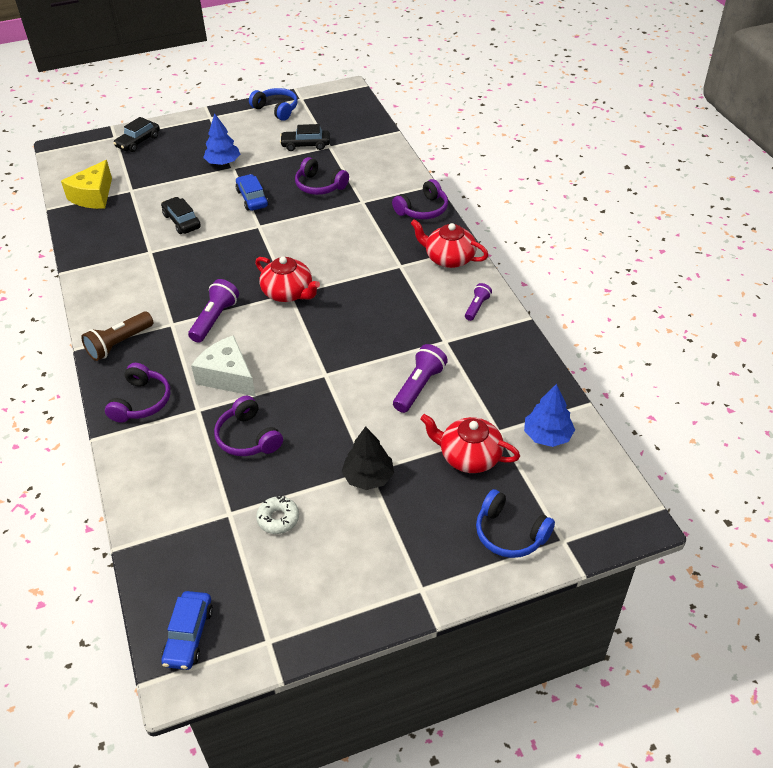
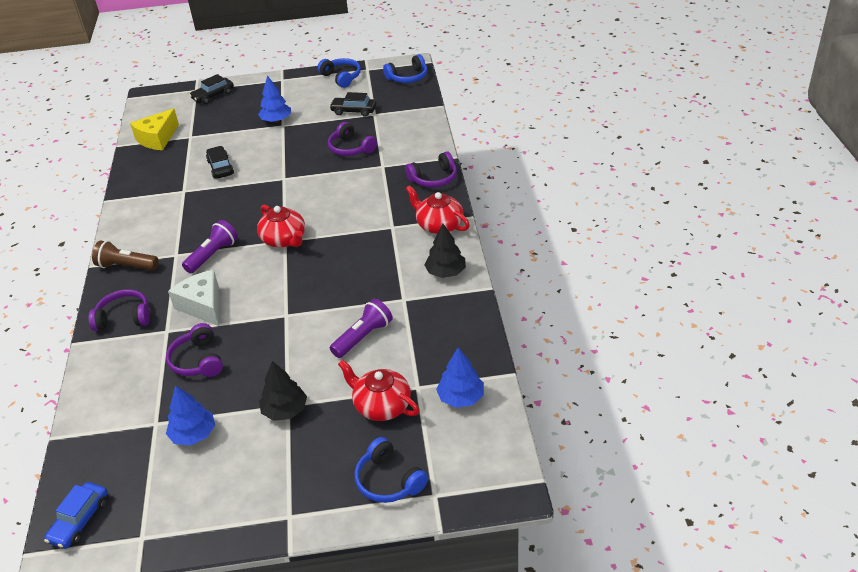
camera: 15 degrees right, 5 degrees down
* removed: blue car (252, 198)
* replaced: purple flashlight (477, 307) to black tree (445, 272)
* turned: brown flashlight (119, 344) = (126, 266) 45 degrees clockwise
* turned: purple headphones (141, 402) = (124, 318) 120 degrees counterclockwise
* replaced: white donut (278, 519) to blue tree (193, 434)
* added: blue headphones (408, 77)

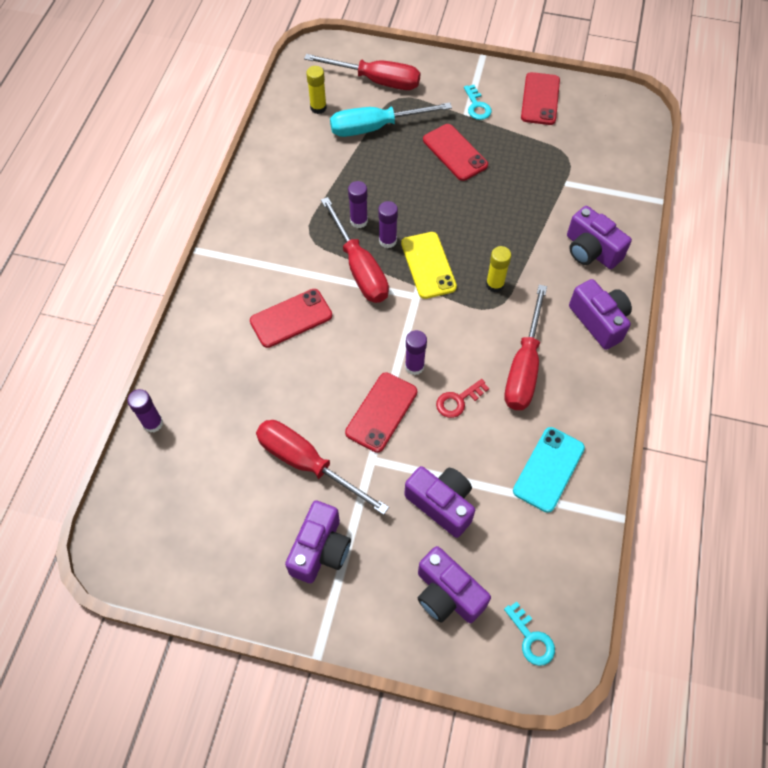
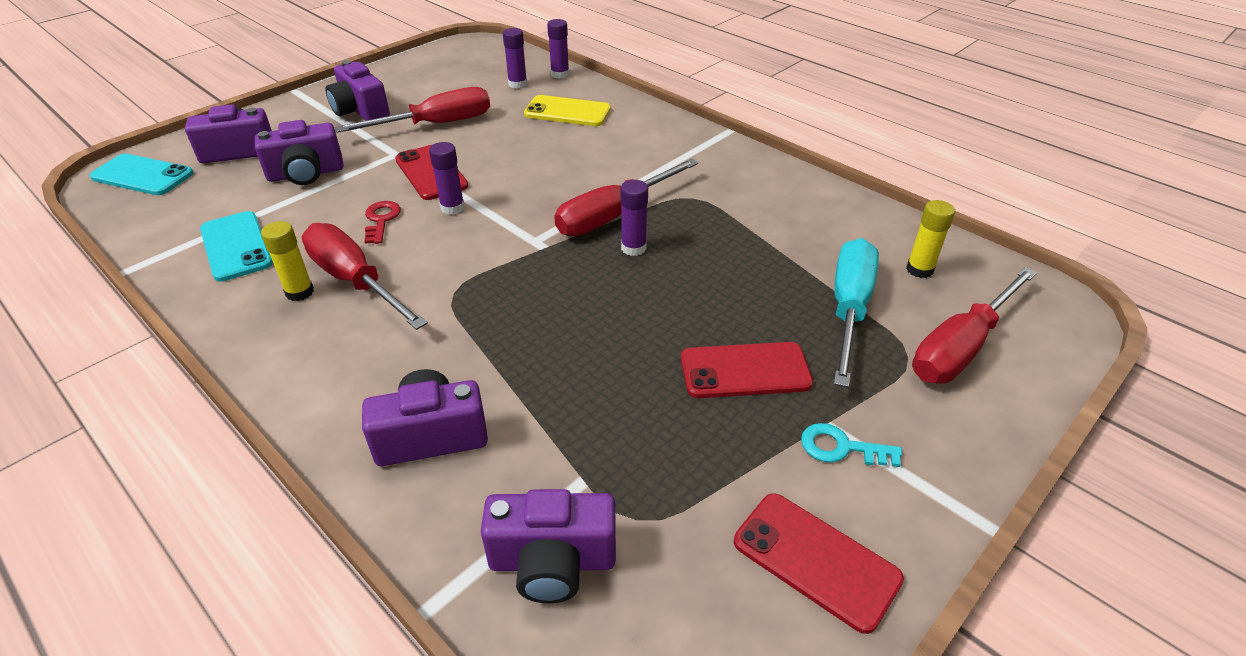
camera: 120 degrees right, 20 degrees down
* moved: purple glue stick (359, 221) to (517, 84)
* turned: red screwdriver (359, 267) = (613, 215) 45 degrees counterclockwise
* moved: yellow phone (428, 265) to (567, 112)
* moved: yellow glue stick (494, 284) to (299, 292)
* moved: purple camera (599, 321) to (552, 561)
* removed: red phone (291, 318)
* replaced: turquoise key (531, 638) to turquoise phone (142, 175)

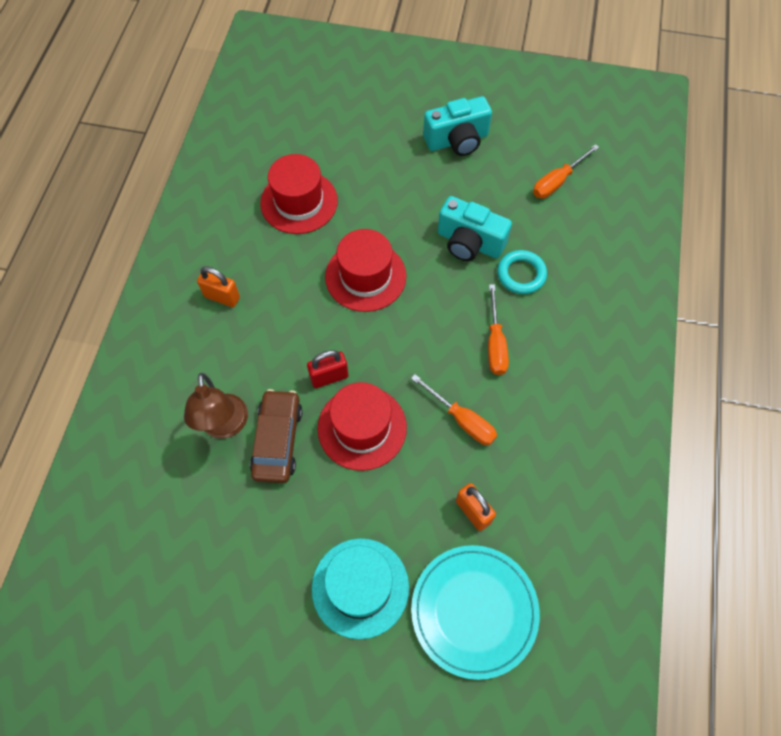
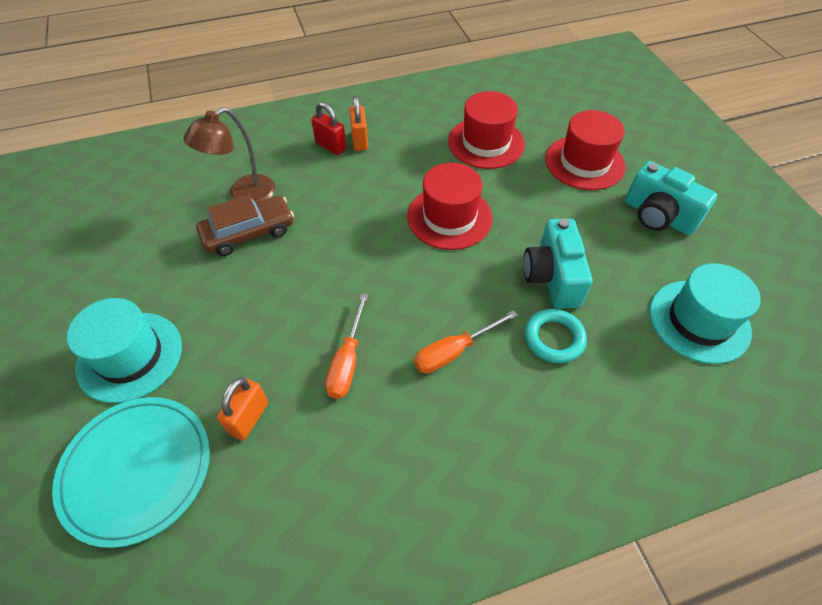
camera: 60 degrees right, 10 degrees down
* replaced: orange screwdriver (557, 181) to turquoise hat (699, 321)
* moved: red padlock (329, 377) to (331, 146)
* moved: red hat (362, 427) to (584, 162)

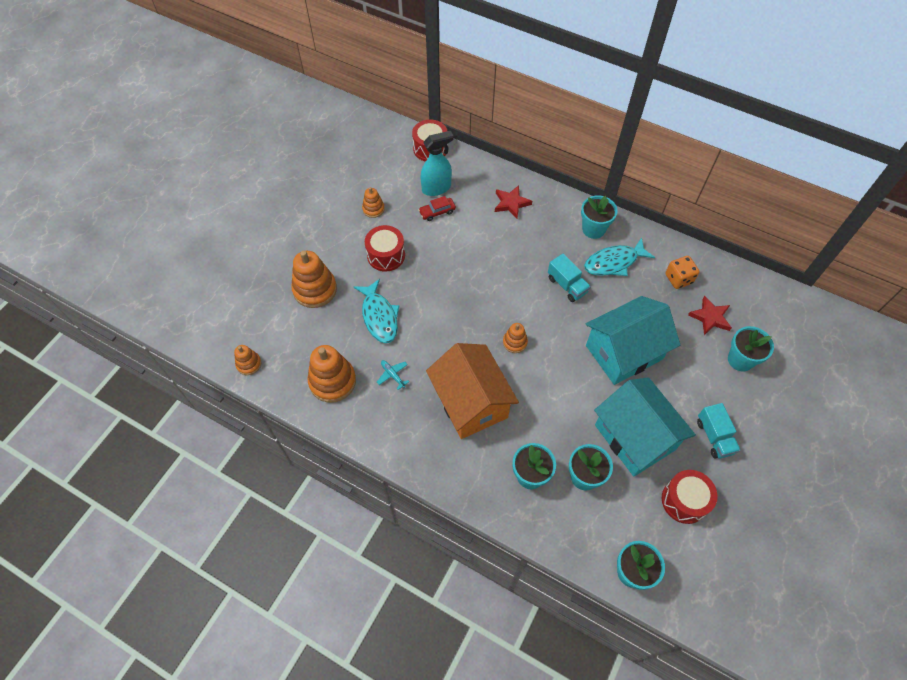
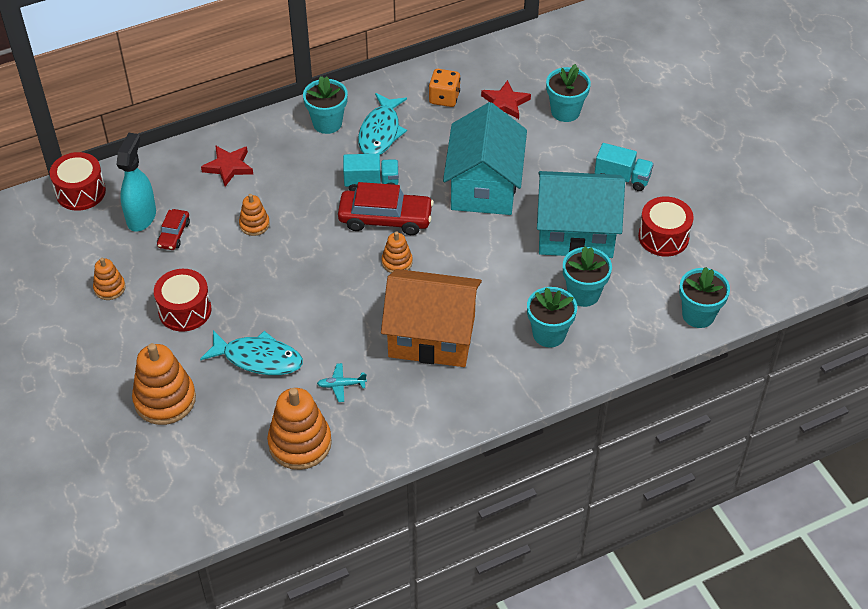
camera: 55 degrees left, 10 degrees down
* moved: orange stacking toy (249, 364) to (254, 224)
* added: red car (385, 219)

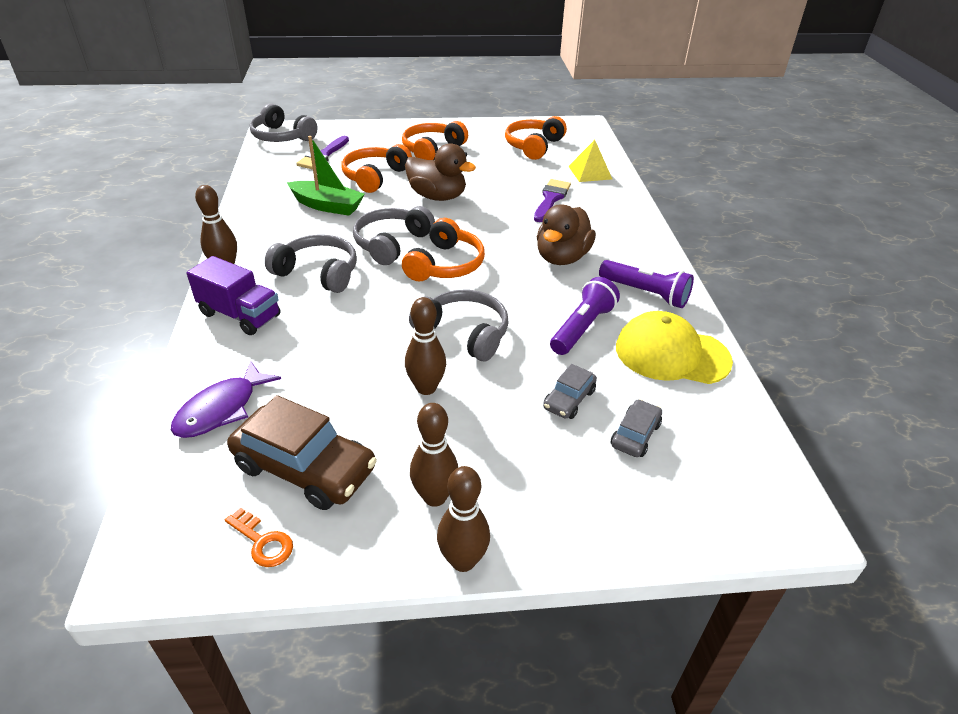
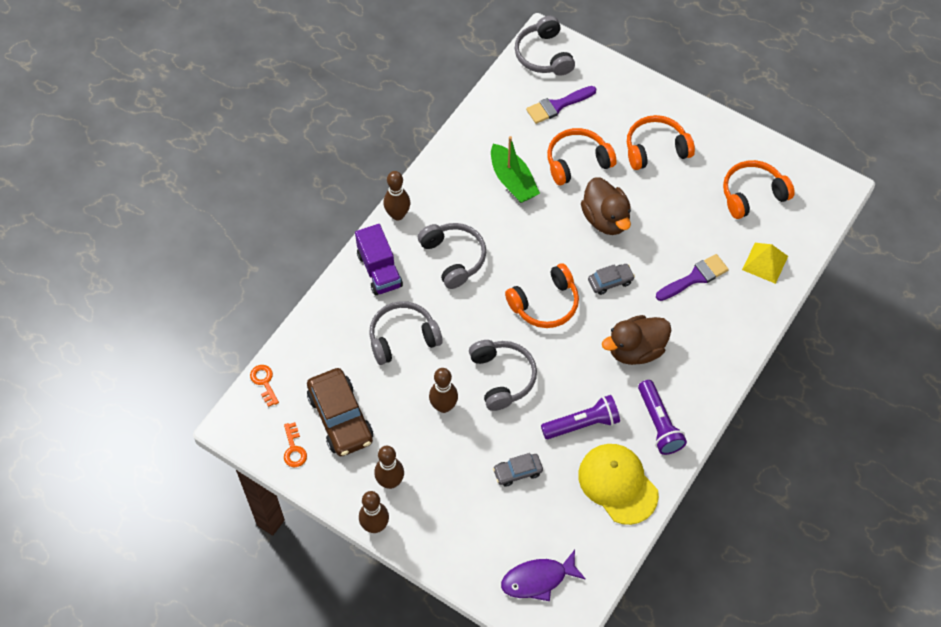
camera: 40 degrees right, 20 degrees up
* moved: grey headphones (391, 243) to (403, 337)
* moved: purple fish (222, 409) to (538, 579)
* moved: grey car (635, 435) to (610, 282)
* added: orange key (264, 382)

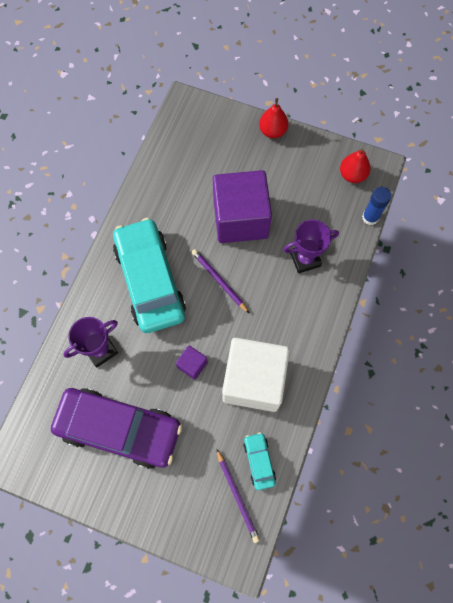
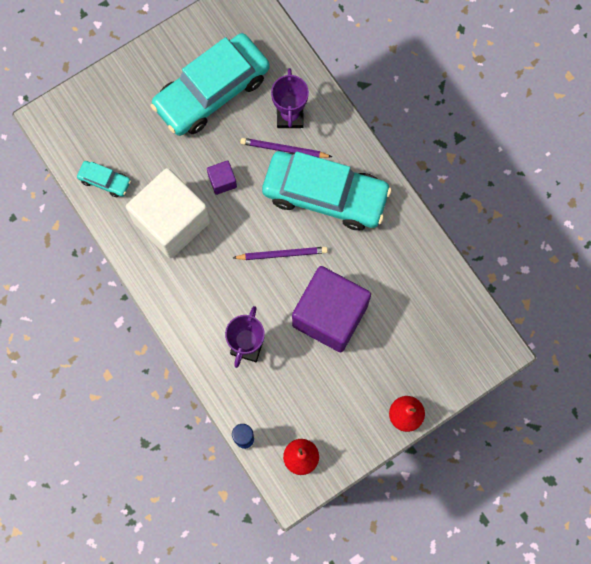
camera: 125 degrees right, 5 degrees up
* recoloured: purple car (119, 429) to turquoise car (212, 91)
* moved: purple pencil (237, 496) to (284, 149)

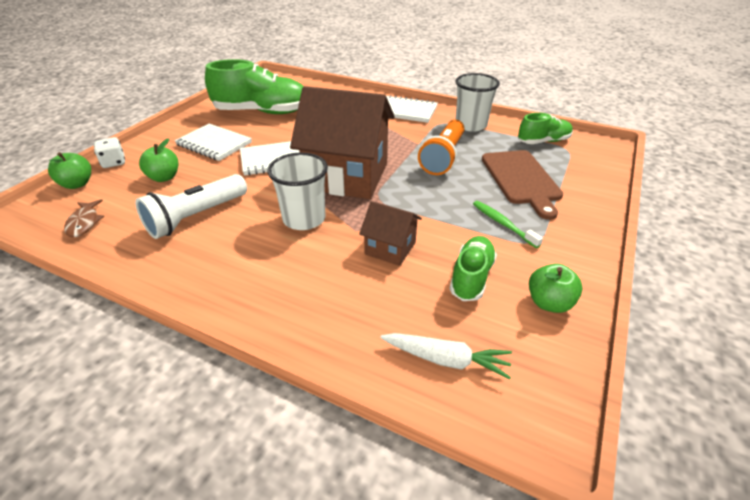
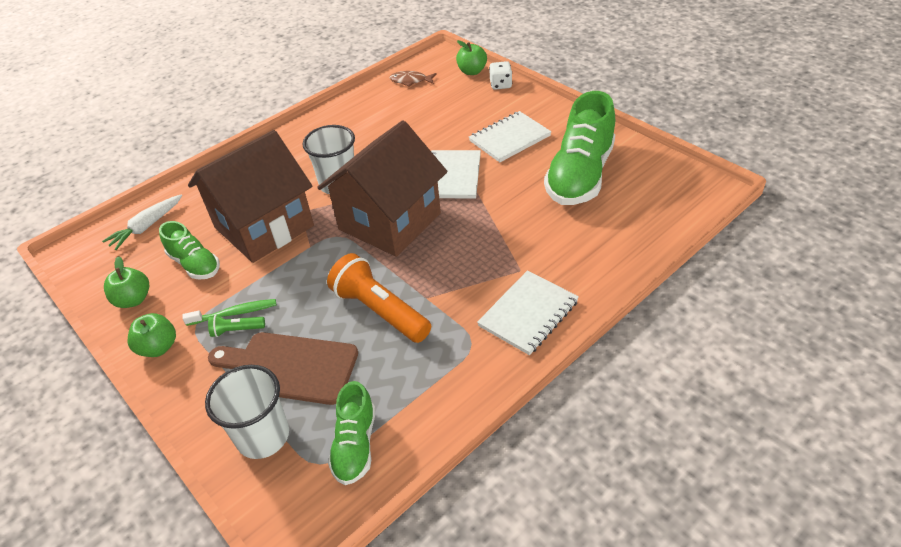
camera: 115 degrees right, 5 degrees up
* moved: white cup (471, 125) to (263, 436)
* moved: green apple (164, 177) to (158, 347)
* removed: white flashlight (196, 217)
* resized: brown house (390, 248) = (264, 227) x2.11
* added: green flashlight (237, 330)

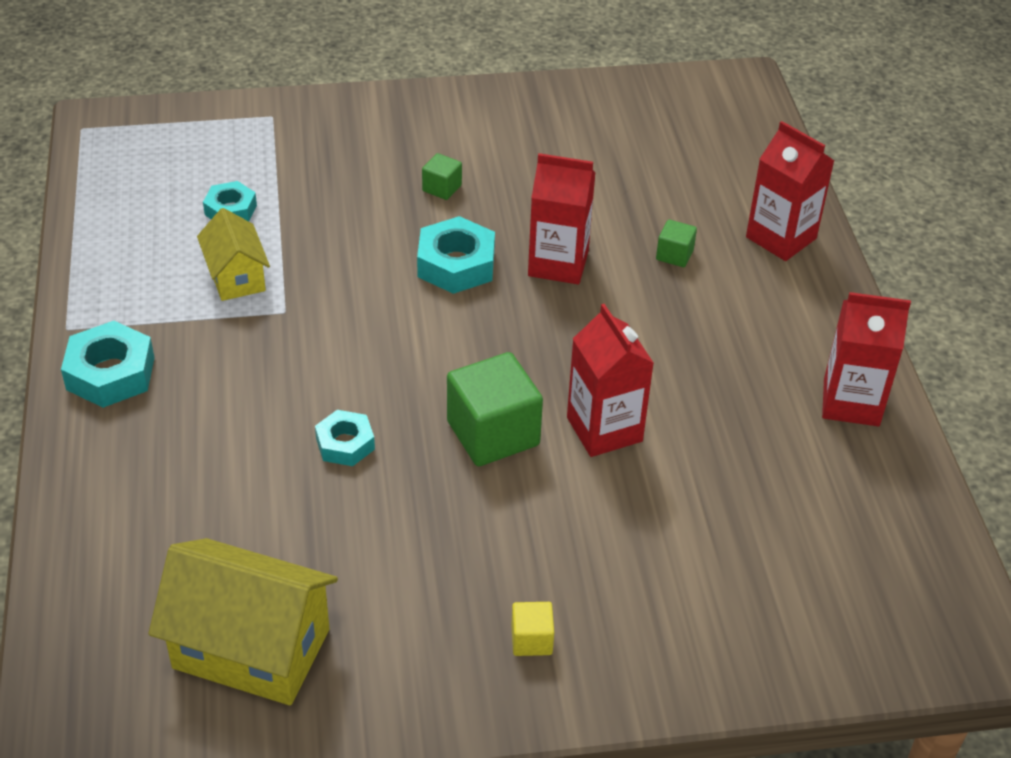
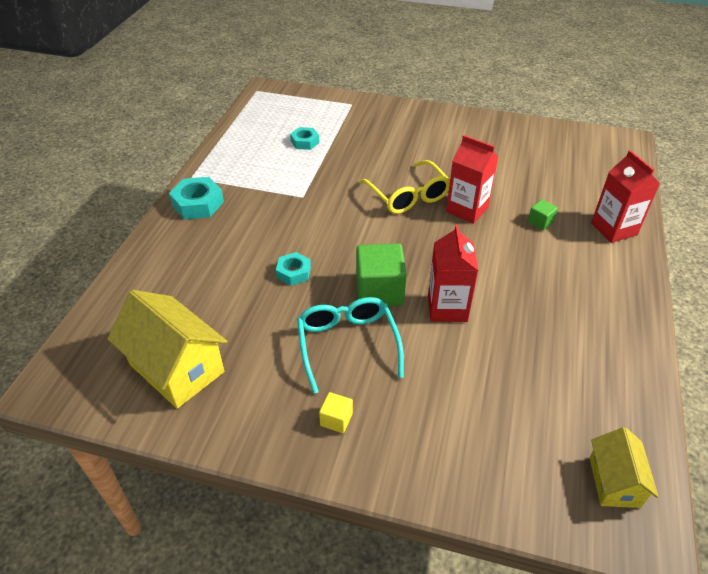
camera: 25 degrees right, 0 degrees up
* removed: green cube (442, 188)
* moved: yellow house (236, 277) to (614, 482)
* replaced: turquoise nut (456, 264) to yellow glasses (408, 196)
* removed: red carton (851, 402)
* added: turquoise glasses (347, 344)

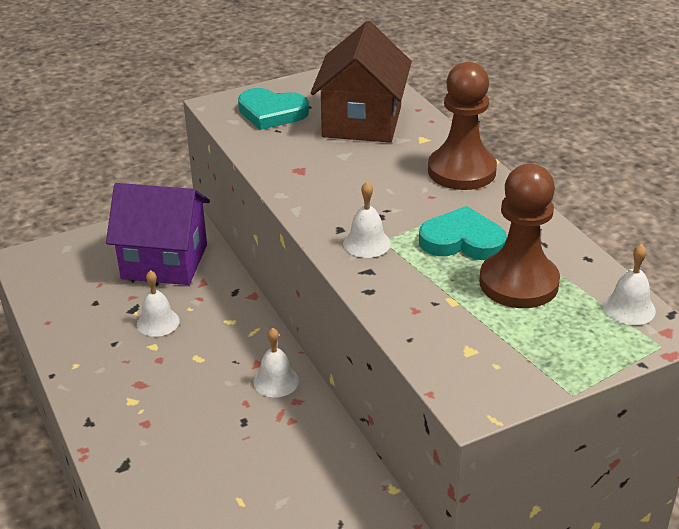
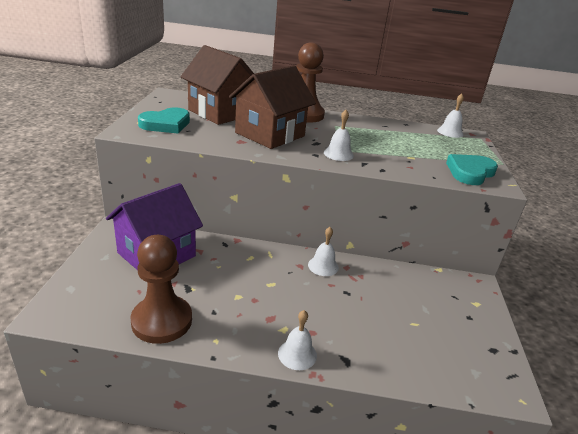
camera: 60 degrees left, 5 degrees down
* moved: brown pawn (518, 283) to (162, 321)
* moved: turquoise heart (462, 240) to (470, 172)
* moved: white bell (158, 322) to (297, 354)
* added: brown house (270, 134)

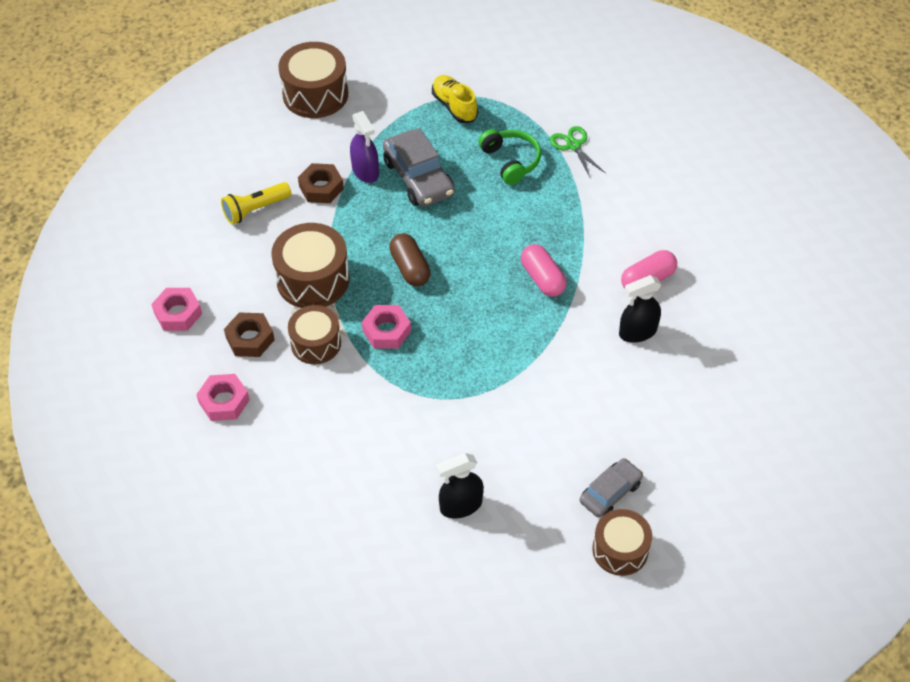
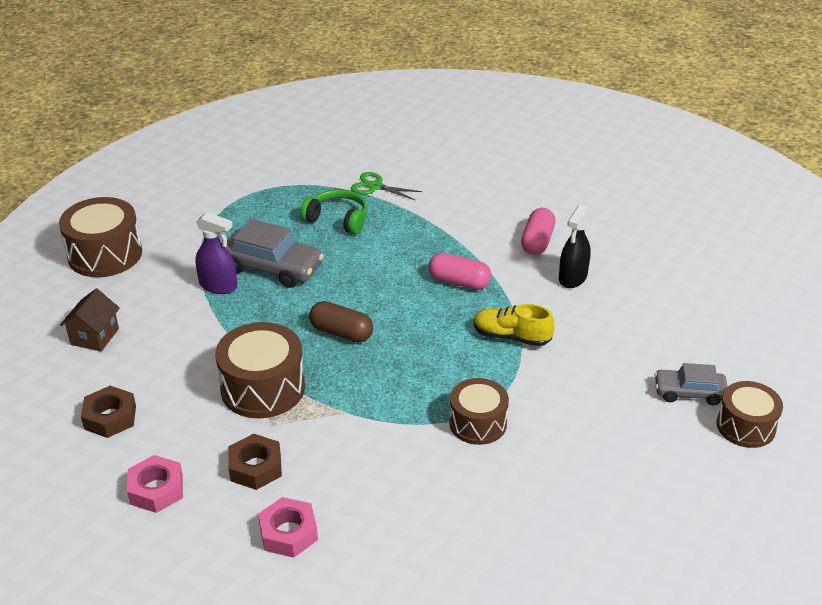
camera: 40 degrees left, 15 degrees down
* moved: yellow shoe (454, 106) to (511, 337)
* moved: brown nut (321, 188) to (110, 417)
* removed: yellow flashlight (255, 209)
* moved: brown drum (316, 343) to (478, 423)
* removed: pink nut (386, 331)
* removed: black spray bottle (460, 505)
* turned: grey car (610, 492) = (689, 392) 90 degrees counterclockwise
* added: brown house (94, 336)

